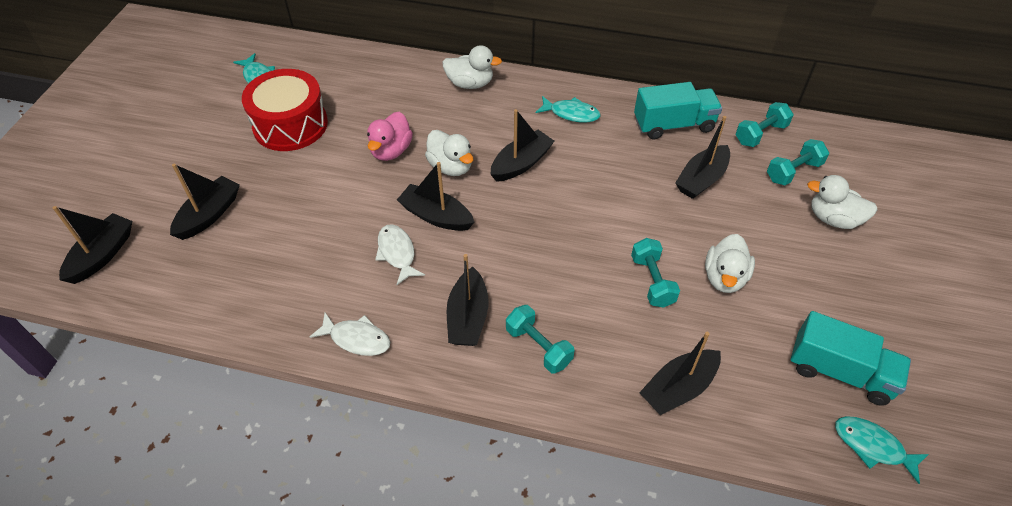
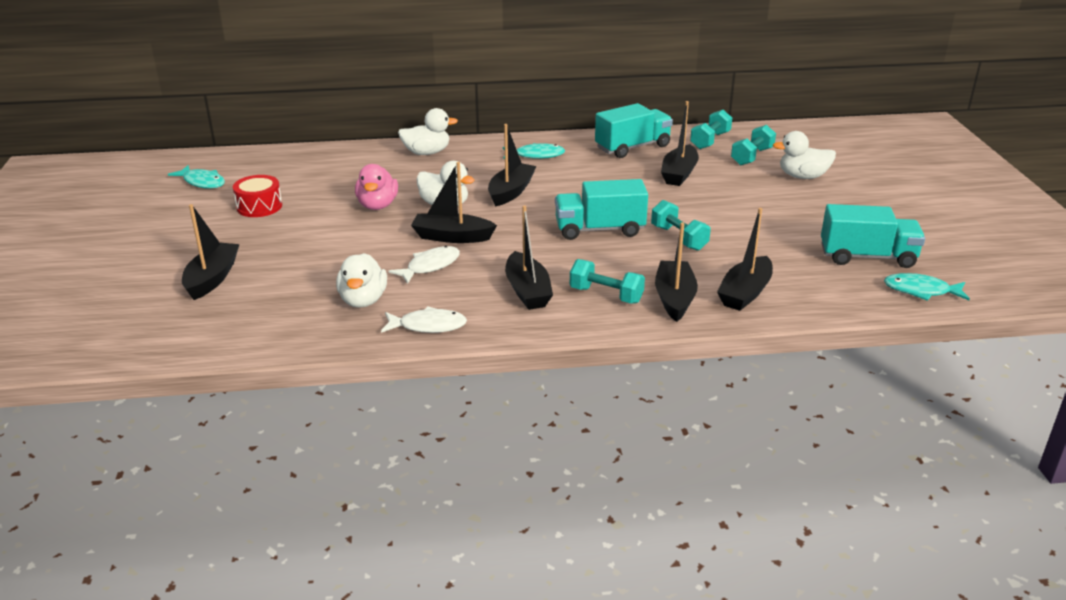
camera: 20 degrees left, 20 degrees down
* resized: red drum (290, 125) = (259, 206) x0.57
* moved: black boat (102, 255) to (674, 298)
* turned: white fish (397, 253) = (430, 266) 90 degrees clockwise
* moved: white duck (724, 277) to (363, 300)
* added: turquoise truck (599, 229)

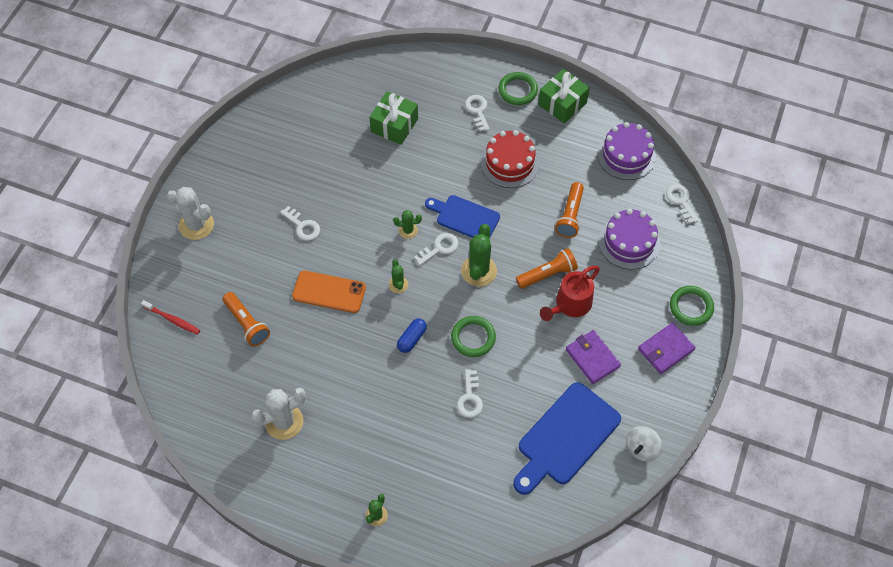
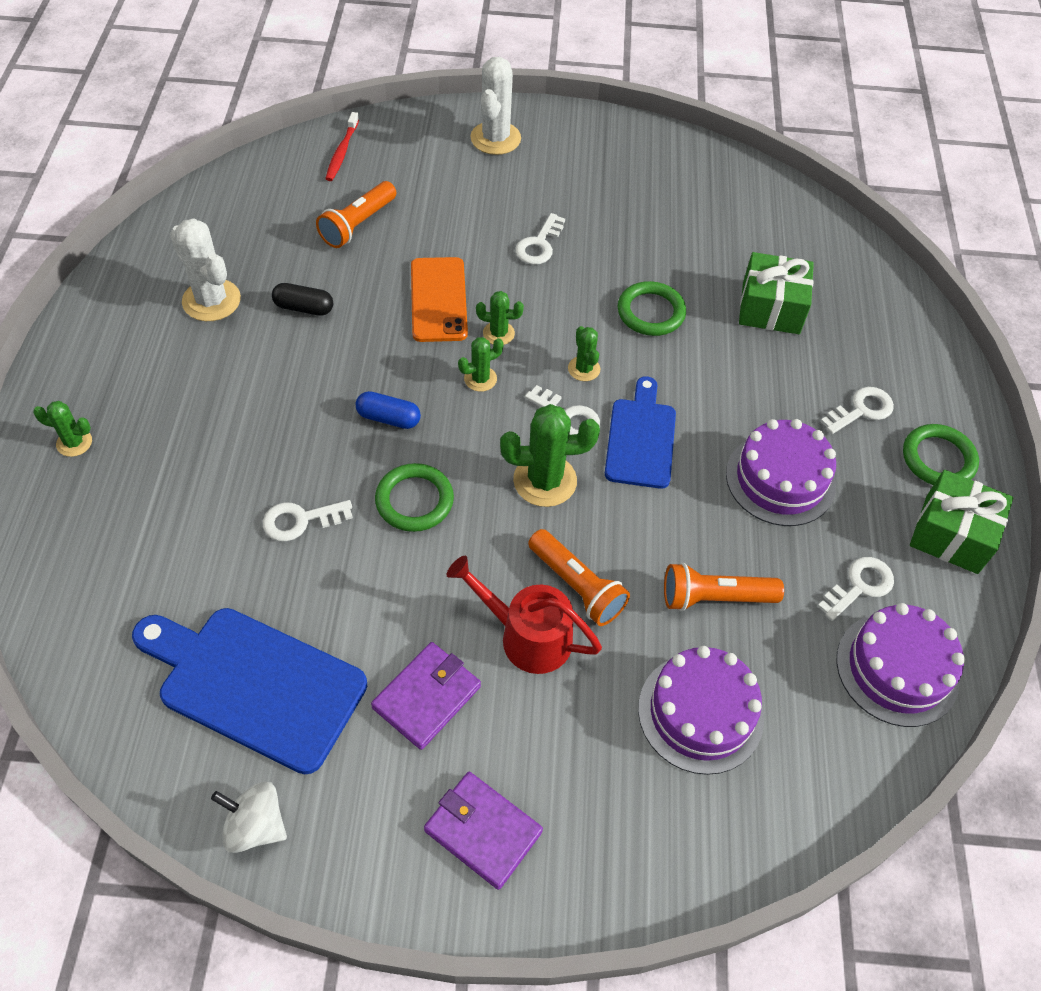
camera: 70 degrees right, 5 degrees down
* recoloured: red cake (509, 163) to purple cake (780, 479)
* moved: white key (681, 201) to (859, 586)
* moved: green ring (691, 307) to (651, 312)
* added: black capsule (304, 308)
* added: green cactus (498, 333)

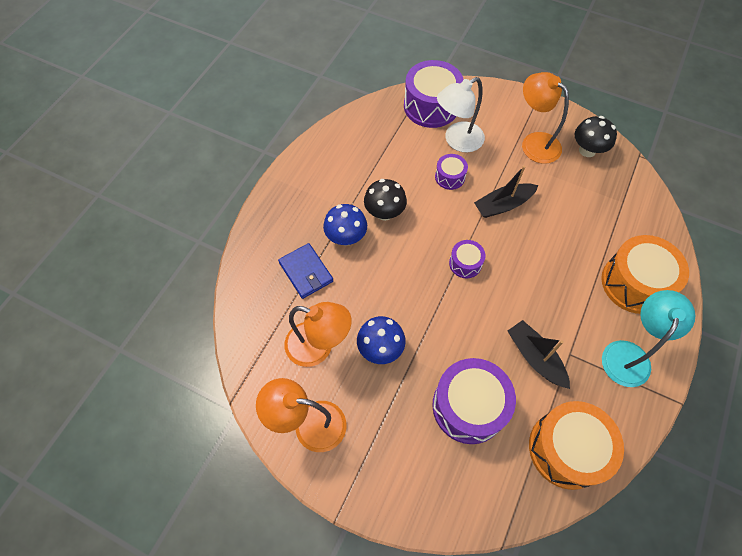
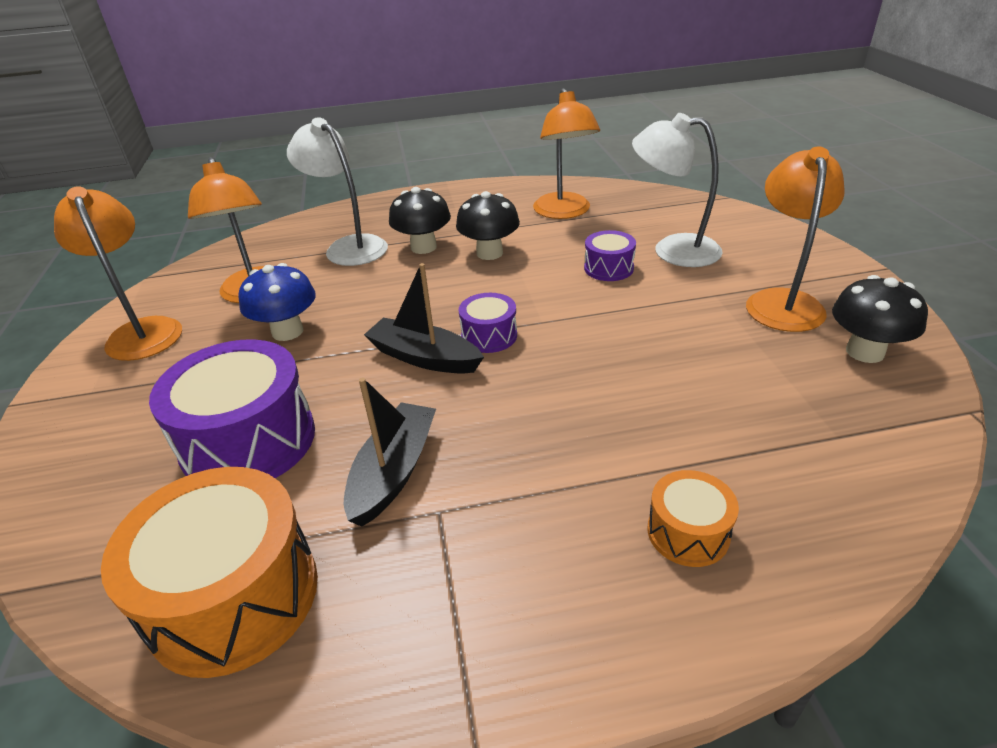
camera: 55 degrees right, 25 degrees down
* removed: purple drum (431, 106)
* moved: black boat (503, 205) to (424, 357)
* recoloured: blue mushroom (346, 237) to black mushroom (423, 247)
* resized: orange drum (634, 283) = (688, 532) x0.51
* replaced: blue wallet (306, 272) to white lamp (349, 247)
* removed: turquoise lamp (629, 354)
* added: orange lamp (564, 212)

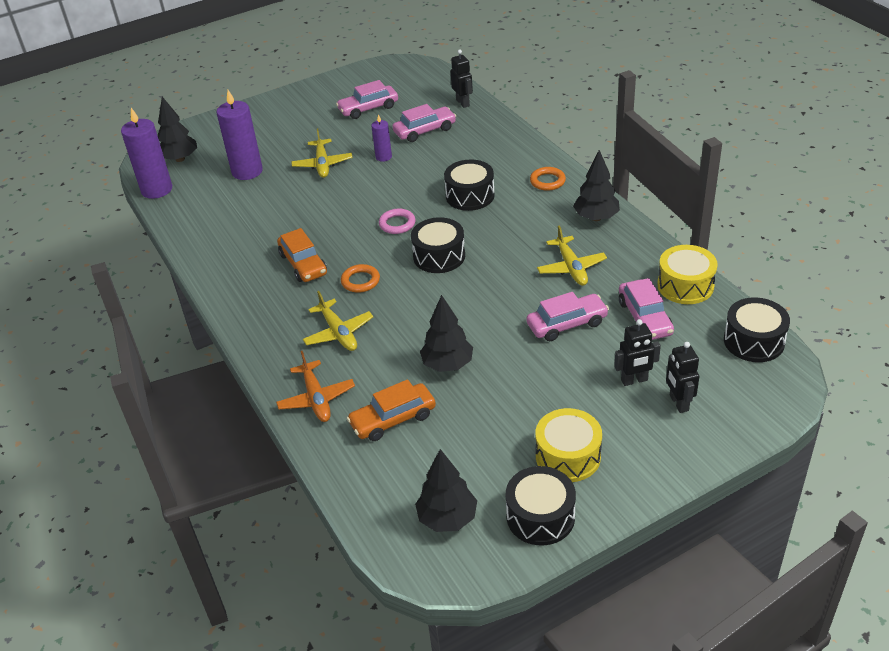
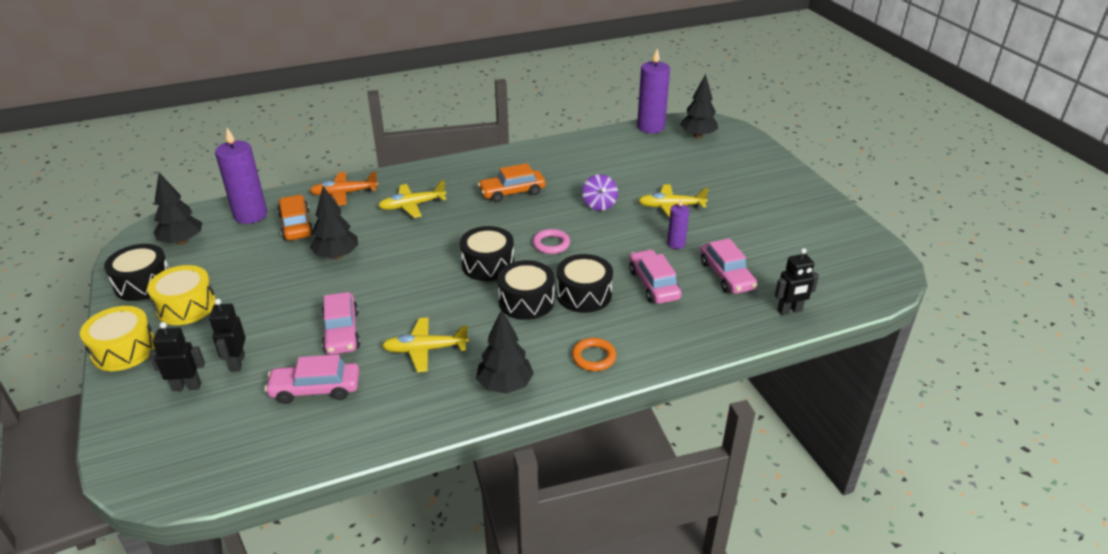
camera: 95 degrees right, 5 degrees down
* moved: pink car (368, 108) to (653, 284)
* moved: purple candle (247, 171) to (250, 215)
* moved: yellow drum (685, 285) to (124, 350)
* removed: orange ring (360, 281)
* moved: black drum (754, 341) to (526, 301)
* added: purple spinning top (599, 204)

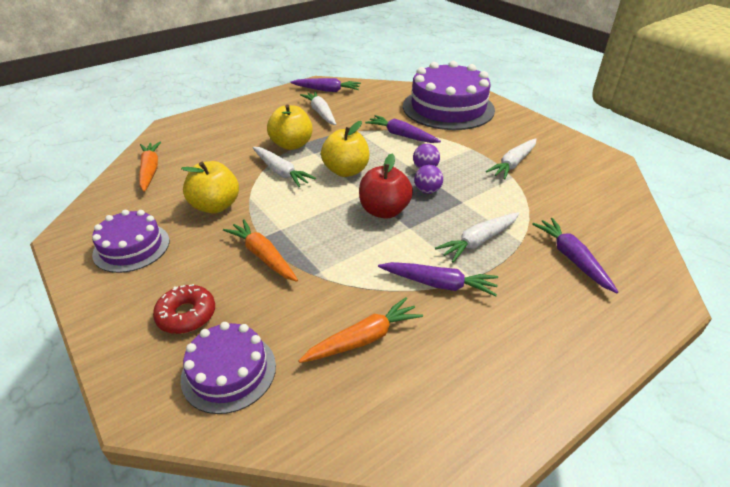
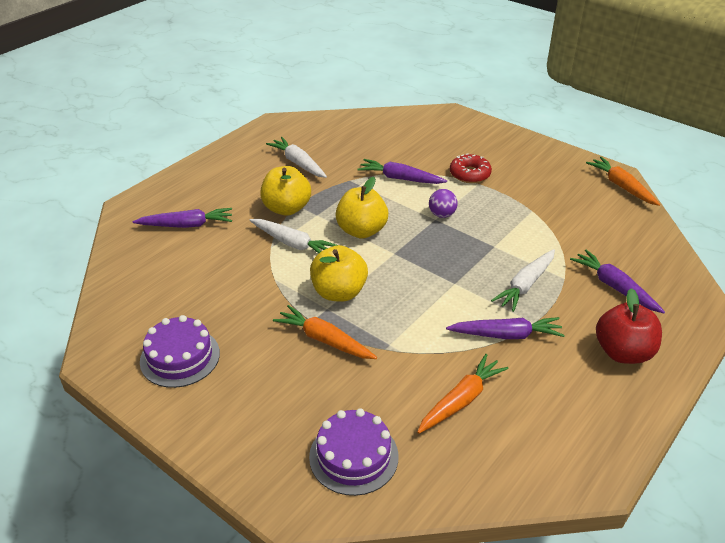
camera: 15 degrees left, 0 degrees up
* removed: purple cake (448, 108)
* moved: purple carrot (326, 90) to (186, 225)
* removed: white carrot (513, 163)
* moved: orange carrot (150, 171) to (622, 187)
* moved: red apple (384, 211) to (623, 352)
* moved: yellow apple (215, 206) to (339, 292)
* removed: purple ball (427, 191)
* moved: red donut (186, 315) to (469, 174)

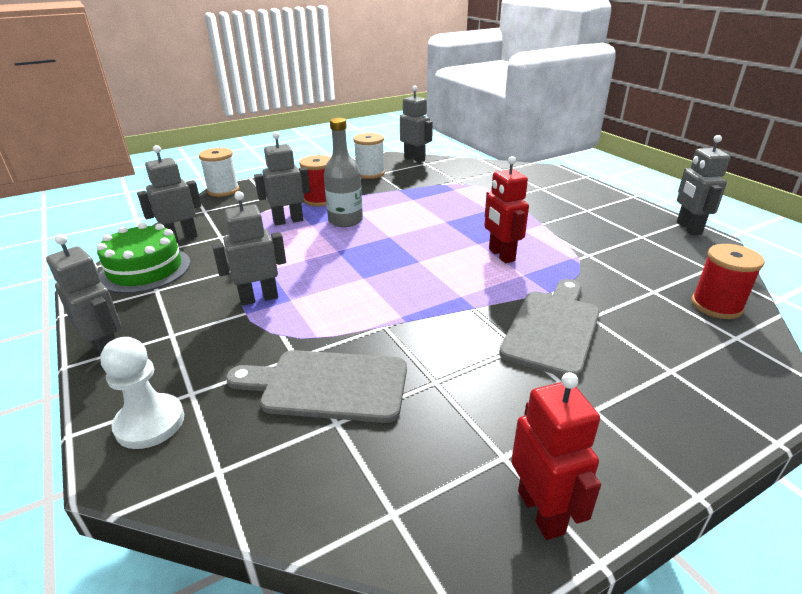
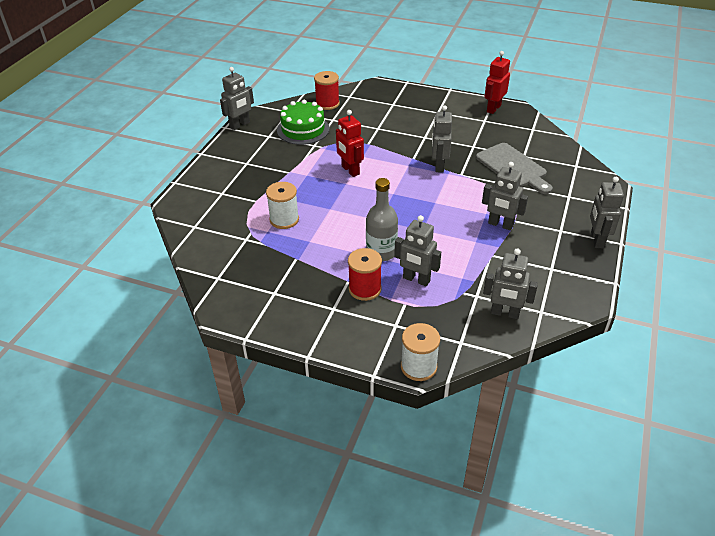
camera: 130 degrees left, 10 degrees up
* moved: grey robot (414, 159) to (439, 166)
* moved: white spool (370, 173) to (284, 219)
* turned: red robot (501, 255) = (350, 170) 120 degrees clockwise
* moved: green cake (145, 270) to (303, 129)
* removed: grey cutting board (553, 328)
* removed: white pawn (150, 423)

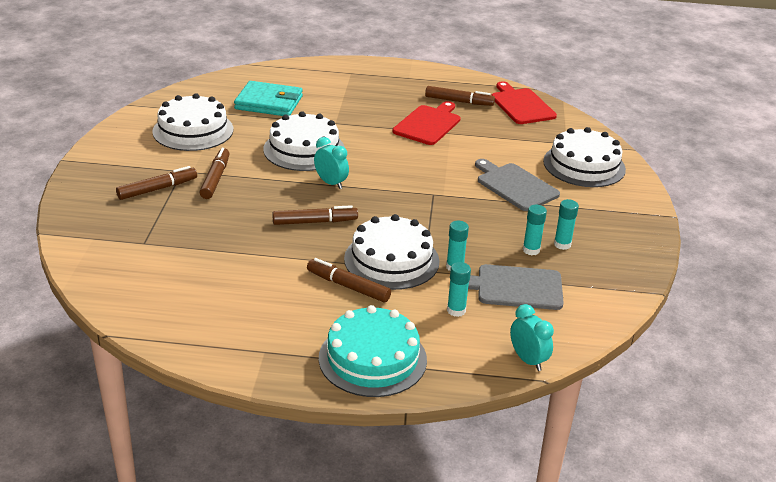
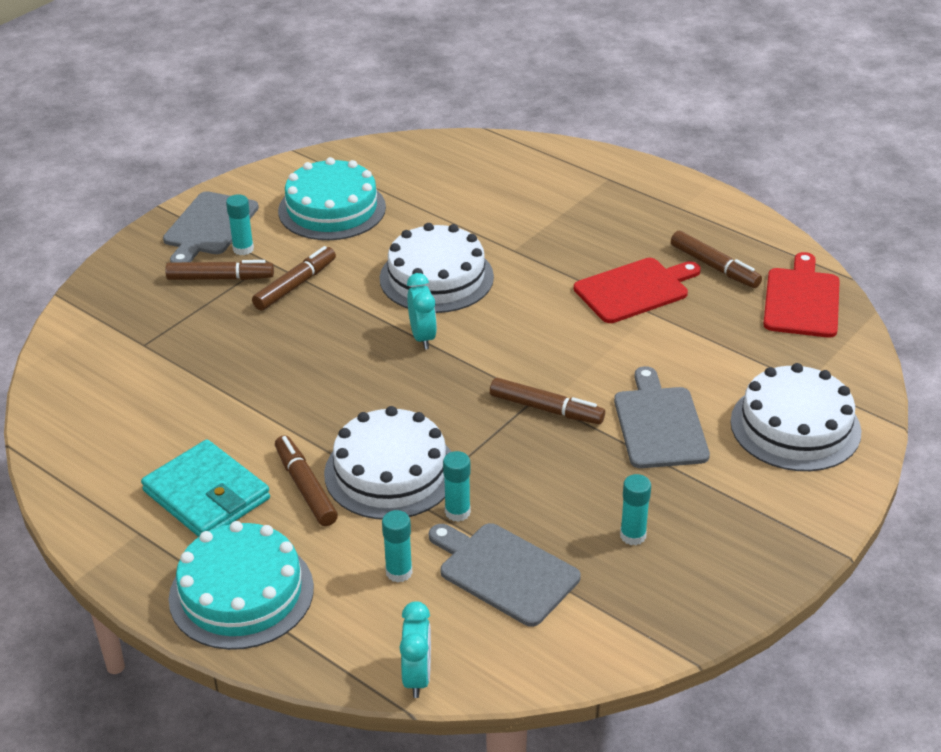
camera: 35 degrees right, 5 degrees up
* moved: turquoise wallet (269, 103) to (207, 495)
* recoloured: white cake (193, 130) to turquoise cake (332, 209)
* moved: brown marker (314, 222) to (545, 409)
* moved: turquoise glue stick (531, 250) to (243, 249)
* added: grey cutting board (209, 226)

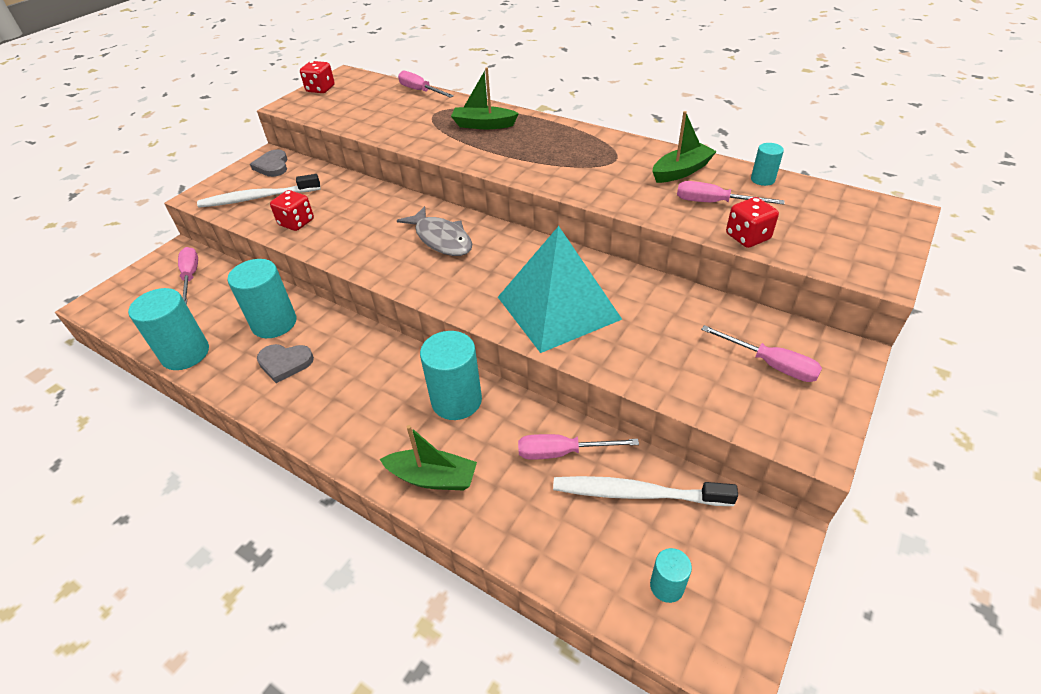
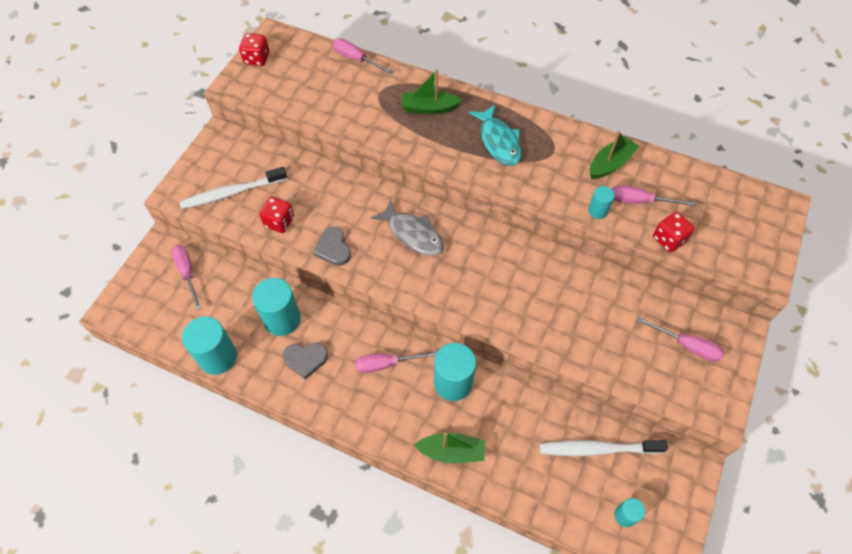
camera: 10 degrees left, 15 degrees up
* moved: turquoise cylinder (762, 179) to (597, 211)
* moved: grey heart (272, 166) to (333, 248)
* removed: turquoise pyramid (558, 307)
* moved: pink screwdriver (562, 452) to (386, 364)
* added: turquoise fish (498, 141)

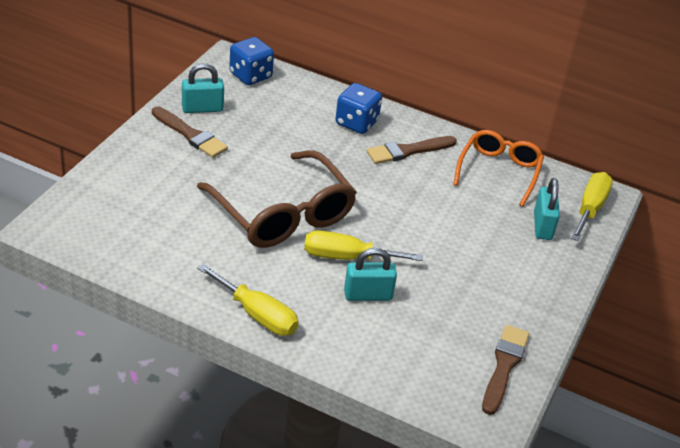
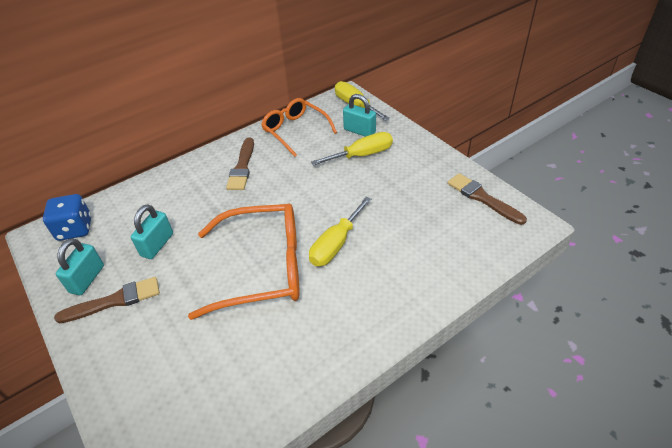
camera: 55 degrees left, 5 degrees up
* removed: blue dice (356, 123)
* recoloured: brown glasses (282, 214) to orange glasses (262, 268)
* moved: turquoise padlock (368, 295) to (157, 245)
* moved: yellow screwdriver (257, 314) to (362, 155)

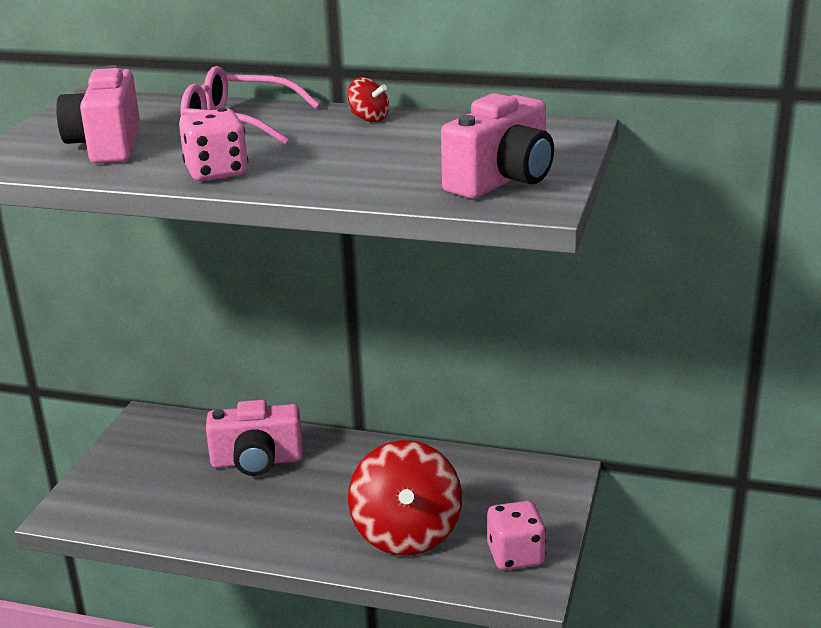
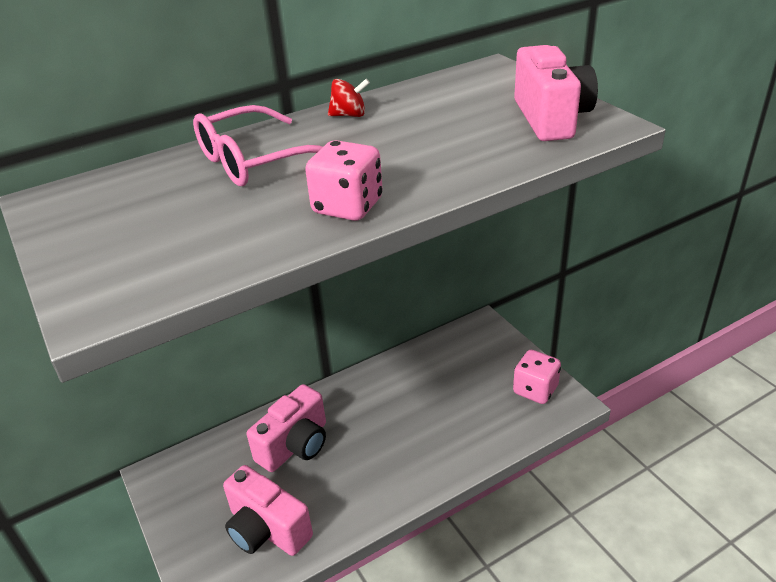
camera: 45 degrees left, 10 degrees up
* moved: pink camera (107, 145) to (267, 529)
* removed: red spinning top (406, 534)

